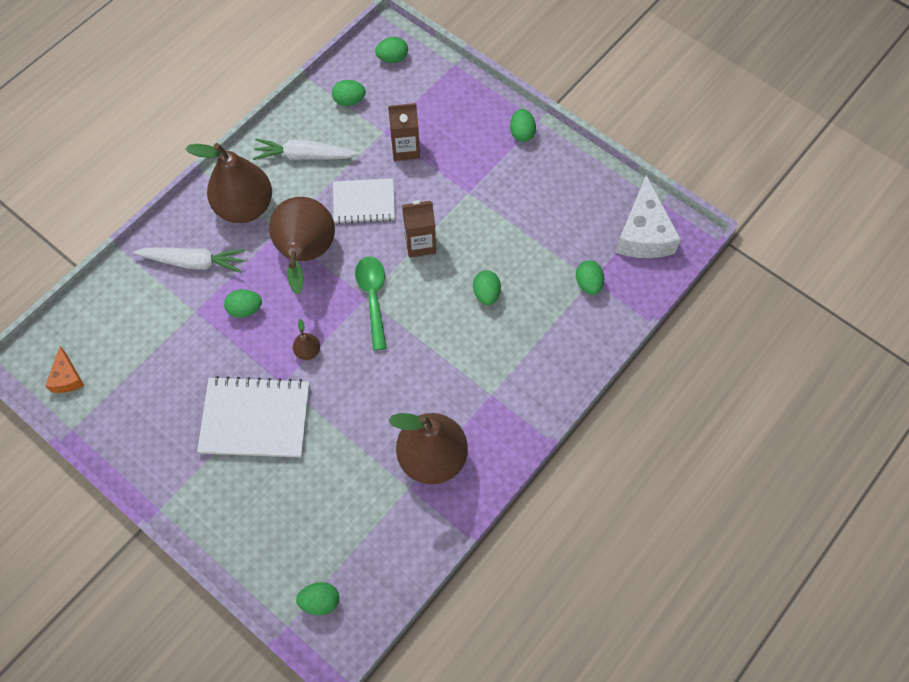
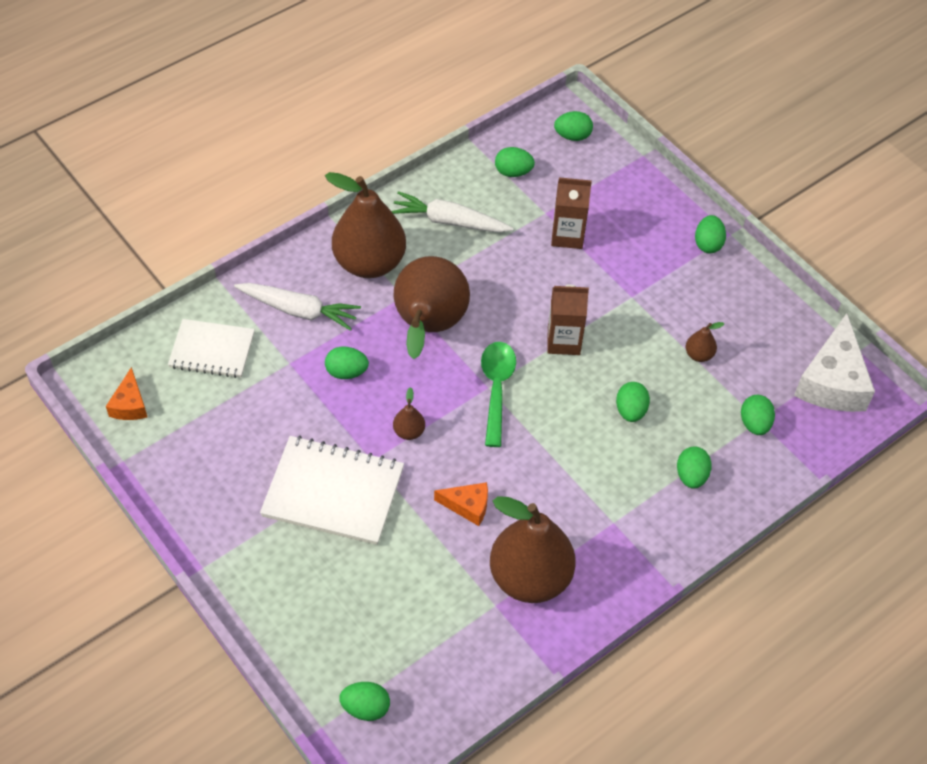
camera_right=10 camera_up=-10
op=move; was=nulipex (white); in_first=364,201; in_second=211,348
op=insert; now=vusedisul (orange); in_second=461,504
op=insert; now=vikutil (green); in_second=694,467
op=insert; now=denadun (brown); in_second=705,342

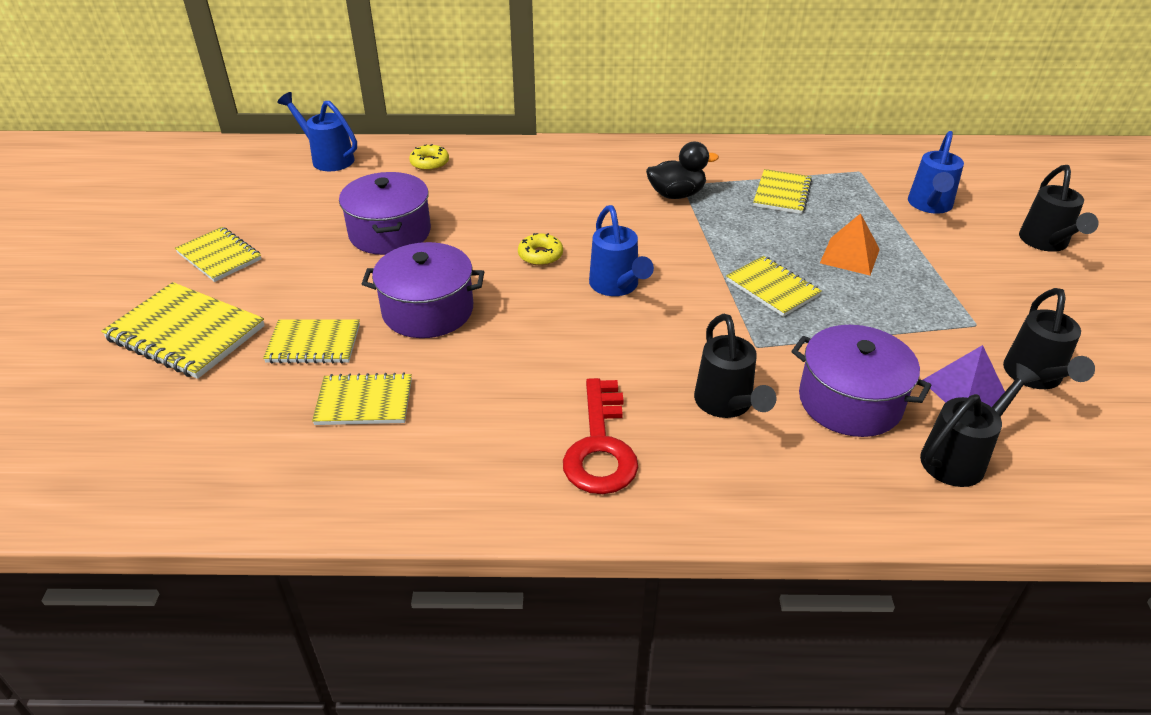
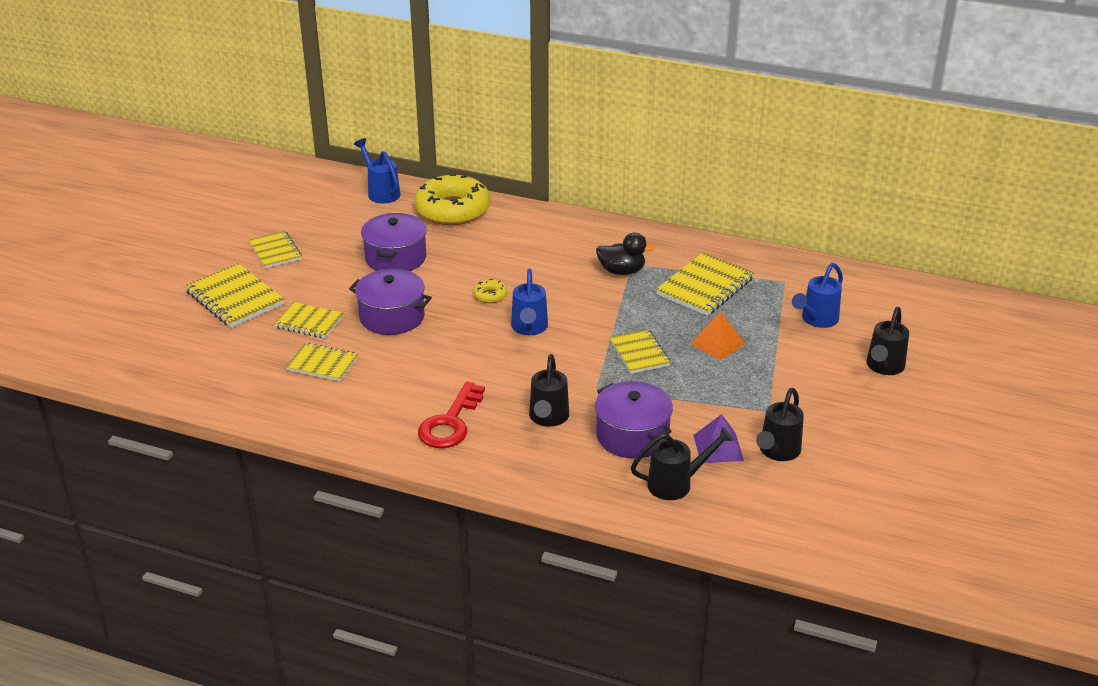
camera_right=20 camera_up=-5
op=resize; was=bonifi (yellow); in_first=429,157; in_second=452,199; ratio=2.42
op=resize; was=nulipex (yellow); in_first=782,191; in_second=705,284; ratio=1.56

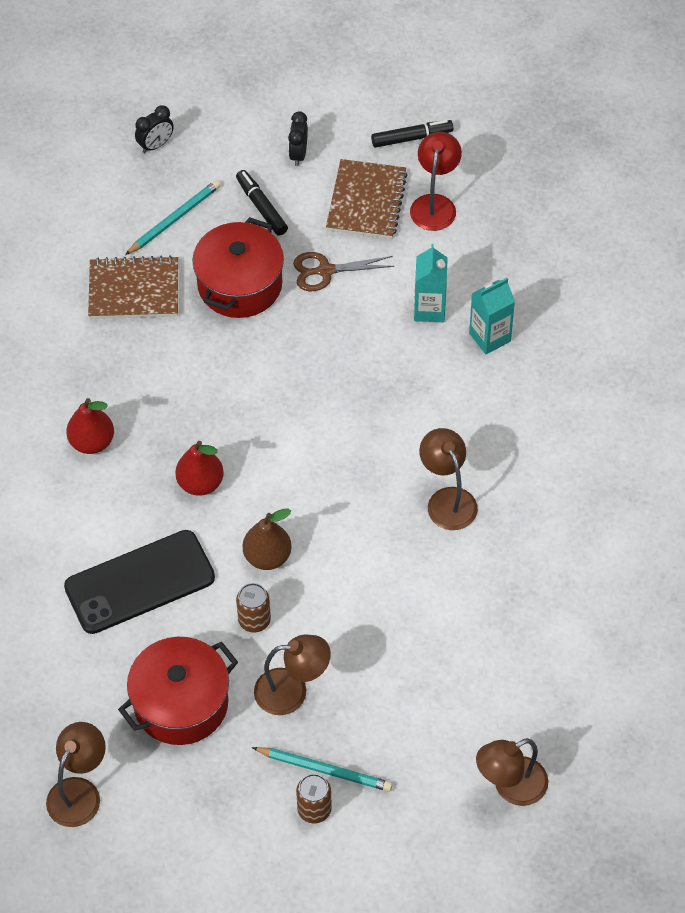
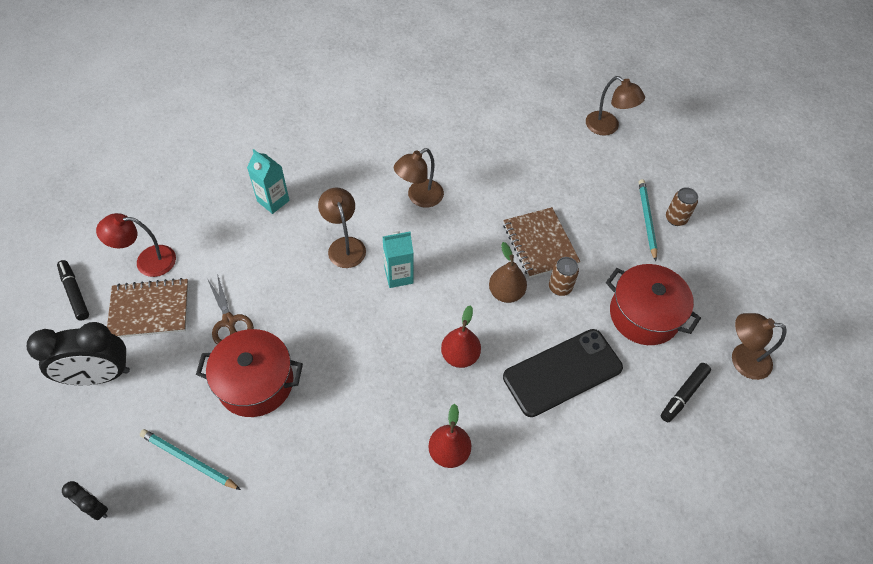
camera_right=-110 camera_up=0
op=resize; was=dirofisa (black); in_first=298,138; in_second=78,353; ratio=2.01
op=move; was=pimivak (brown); in_first=292,675; in_second=342,228
op=move; was=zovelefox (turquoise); in_first=431,283; in_second=398,259
op=move; was=nulipex (brown); in_first=133,287; in_second=541,242
op=rotate; was=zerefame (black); in_first=139,582; in_second=563,373; clockwise=-75
op=move; was=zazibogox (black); in_first=262,203; in_second=686,392

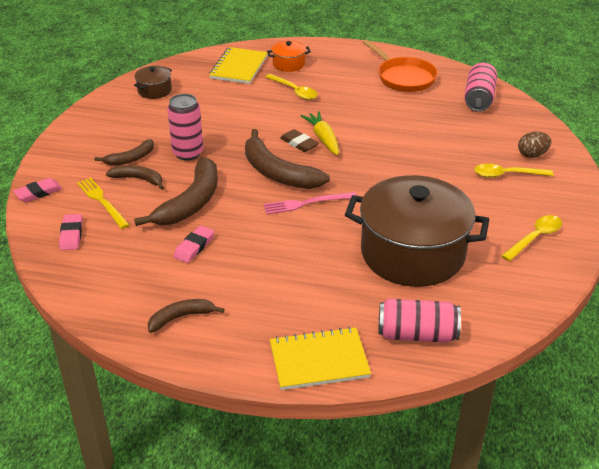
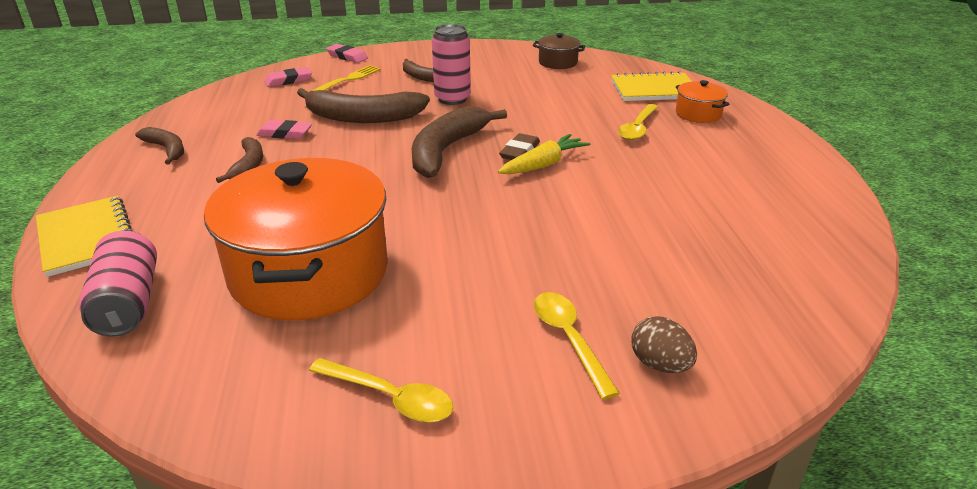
camera_right=70 camera_up=-5
op=recolor; was=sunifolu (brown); now=sunifolu (orange); in_first=417,231; in_second=296,239
op=move; was=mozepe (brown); in_first=135,177; in_second=239,160
op=delete; was=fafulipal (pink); in_first=310,203
op=delete; was=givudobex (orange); in_first=400,65
op=delete; was=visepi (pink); in_first=480,87

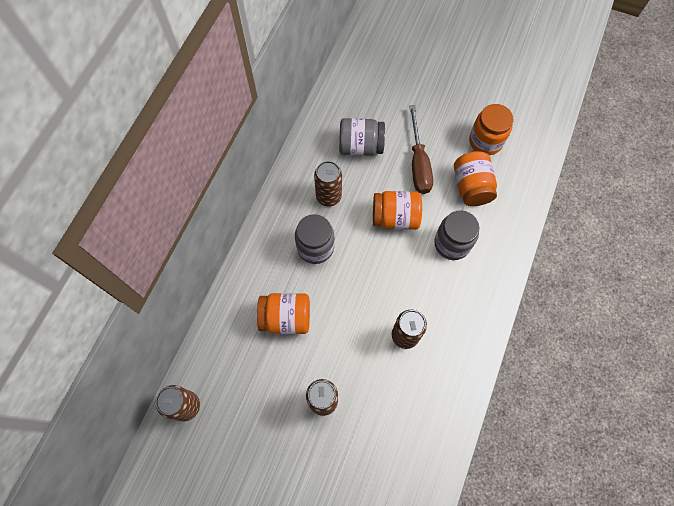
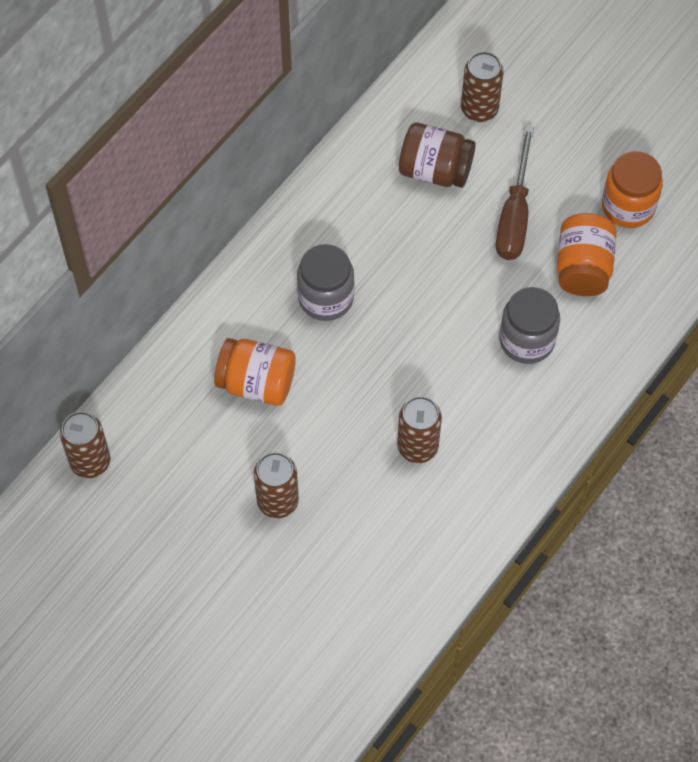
camera_right=15 camera_up=-5
op=recolor; was=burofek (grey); now=burofek (brown); in_first=362,137; in_second=437,155
op=move; was=visepi (brown); in_first=328,184; in_second=482,87
op=delete; was=burofek (orange); in_first=397,210

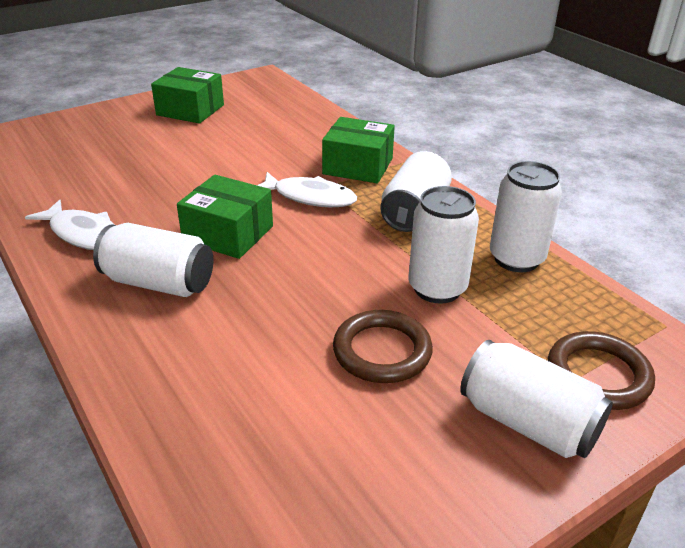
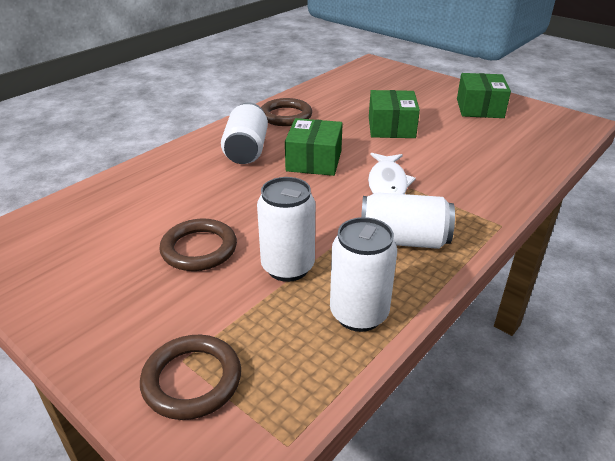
camera_right=75 camera_up=0
op=replace; was=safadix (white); now=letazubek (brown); in_first=70,224; in_second=286,112
op=move; was=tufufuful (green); in_first=358,150; in_second=394,114
op=delete; was=visepi (white); in_first=536,399

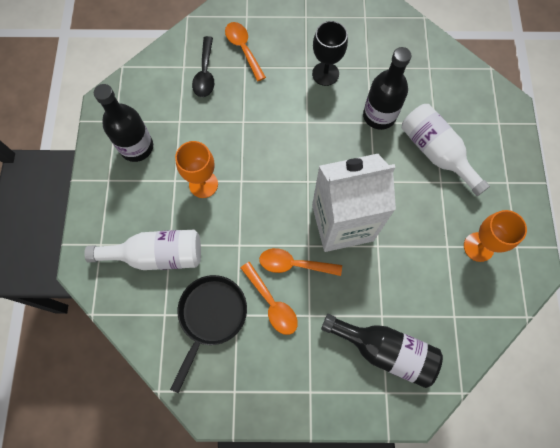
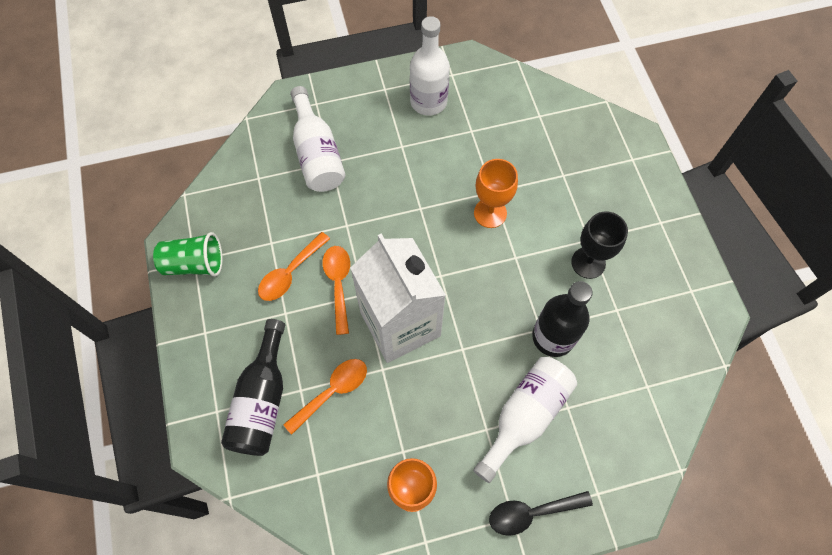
camera_right=75 camera_up=-5
op=insert; now=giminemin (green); in_second=188,254
op=move; was=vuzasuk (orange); in_first=245,51; in_second=325,397
op=recolor; was=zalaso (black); now=zalaso (white); in_first=123,123; in_second=430,66
op=move; was=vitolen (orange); in_first=196,169; in_second=496,193
op=move; was=vuzasuk (black); in_first=203,66; in_second=541,513
op=delete; was=givudobex (black); in_first=208,334

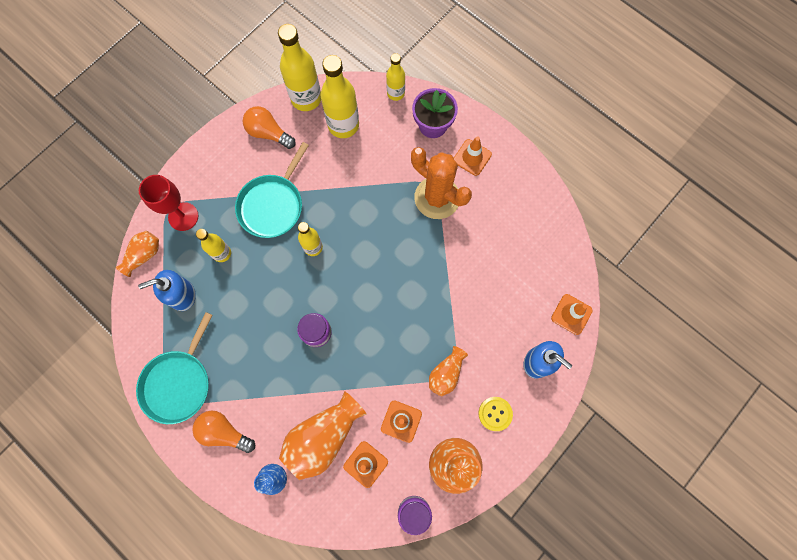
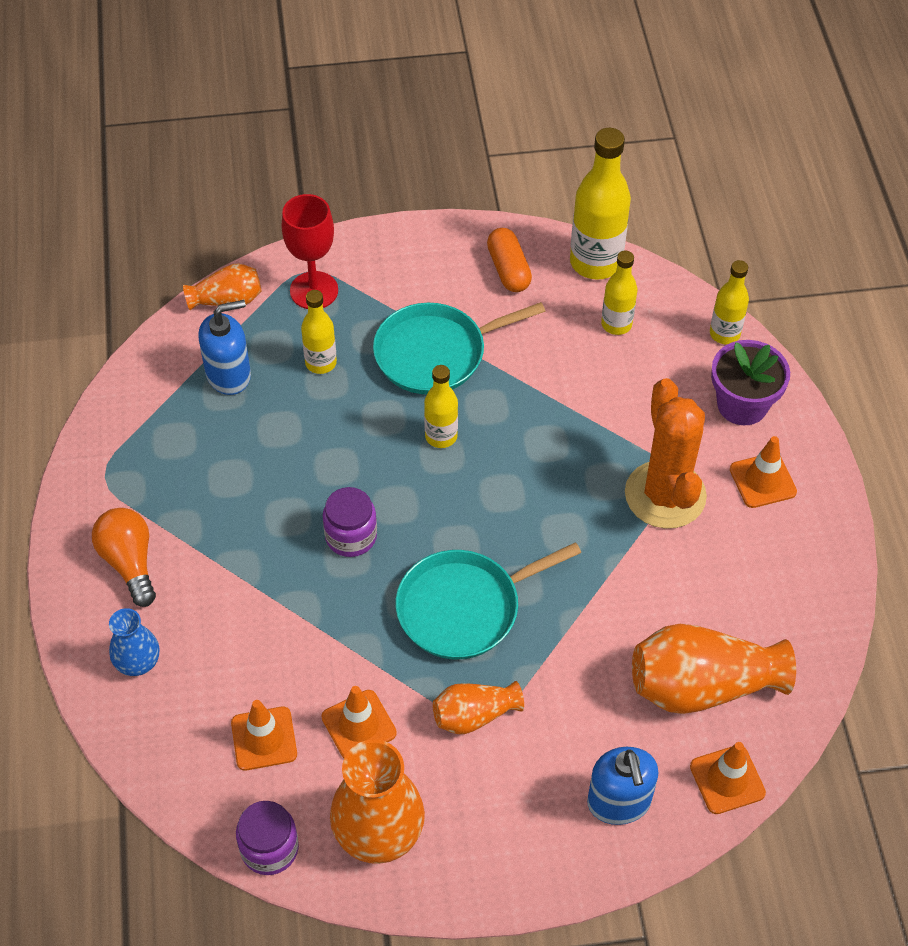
camera_right=40 camera_up=-20
op=rotate; was=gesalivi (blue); in_first=167,290; in_second=224,347; clockwise=135
op=move; was=givudobex (turquoise); in_first=174,368; in_second=488,600
op=replace; was=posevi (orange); now=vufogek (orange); in_first=269,127; in_second=509,260
op=resize; was=zalaso (yellow); in_first=340,96; in_second=619,293; ratio=0.58
op=move; was=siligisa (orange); in_first=323,435; in_second=714,669
op=delete; was=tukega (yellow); in_first=496,414

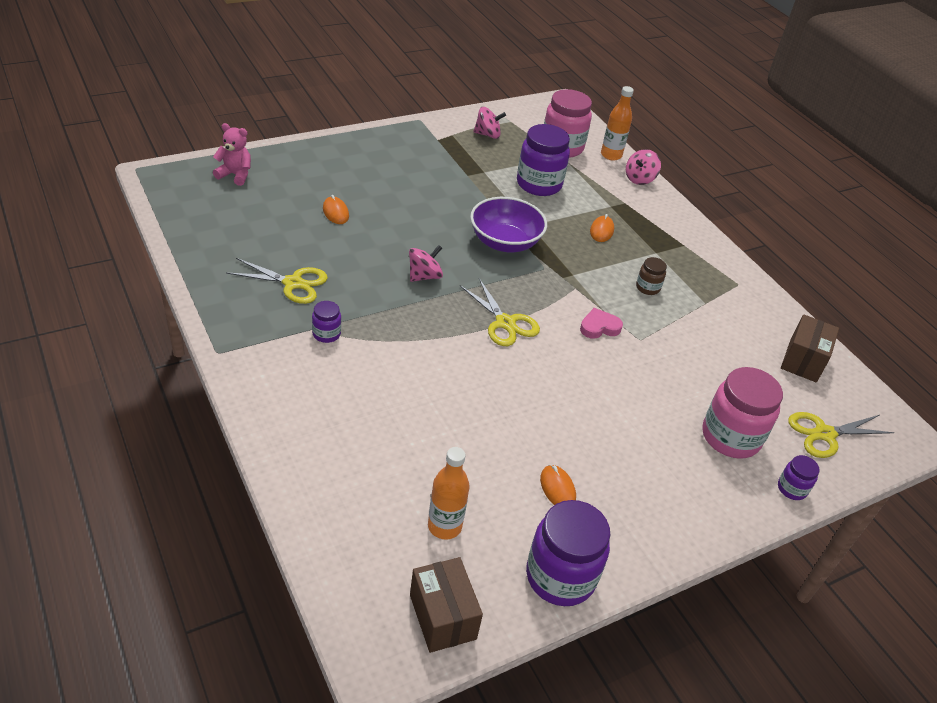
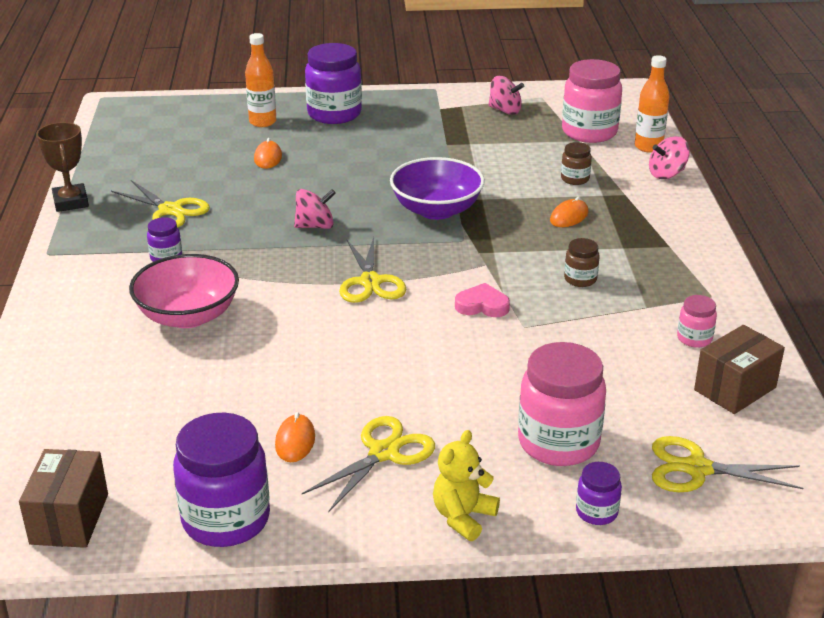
camera_right=30 camera_up=-10
op=insert; now=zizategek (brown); in_second=62,167
op=insert; now=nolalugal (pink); in_second=184,291
op=move; was=zalaso (orange); in_first=448,493; in_second=260,80
op=insert; now=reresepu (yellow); in_second=368,464
op=move; was=burofek (purple); in_first=543,160; in_second=333,83
op=insert; now=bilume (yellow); in_second=466,485
op=insert; now=burofek (brown); in_second=576,163
op=insert; now=burofek (pink); in_second=697,321
op=delete; was=bilume (pink); in_first=232,154

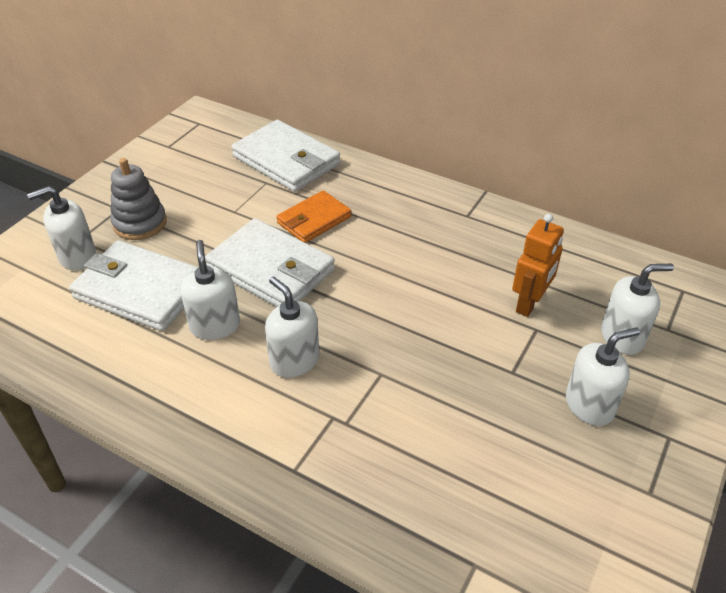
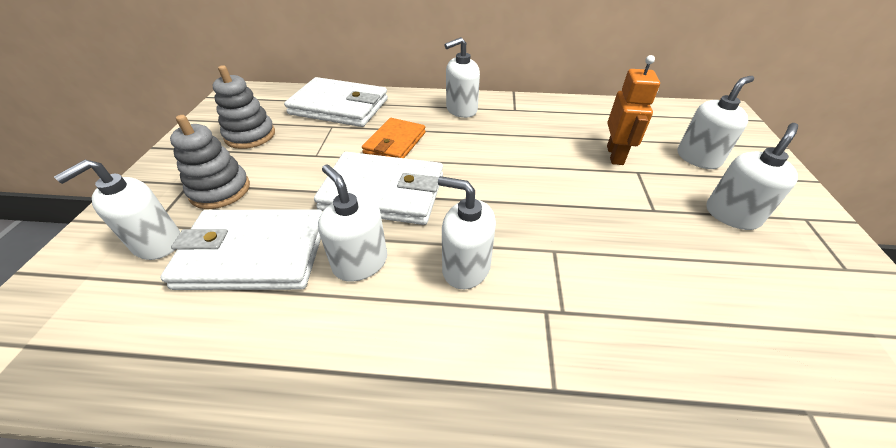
camera_right=-25 camera_up=0
op=insert; now=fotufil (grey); in_second=243,107
op=insert; now=gesalivi (white); in_second=462,77

